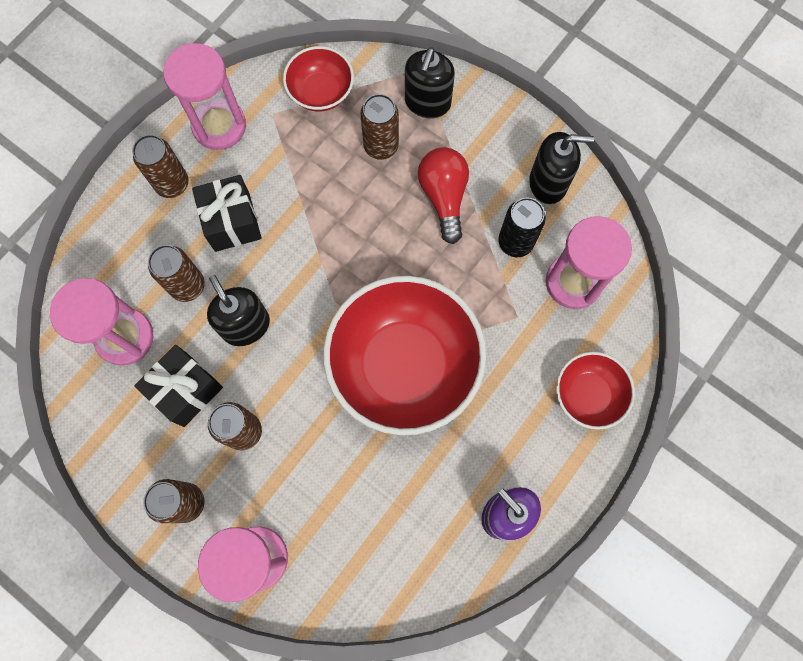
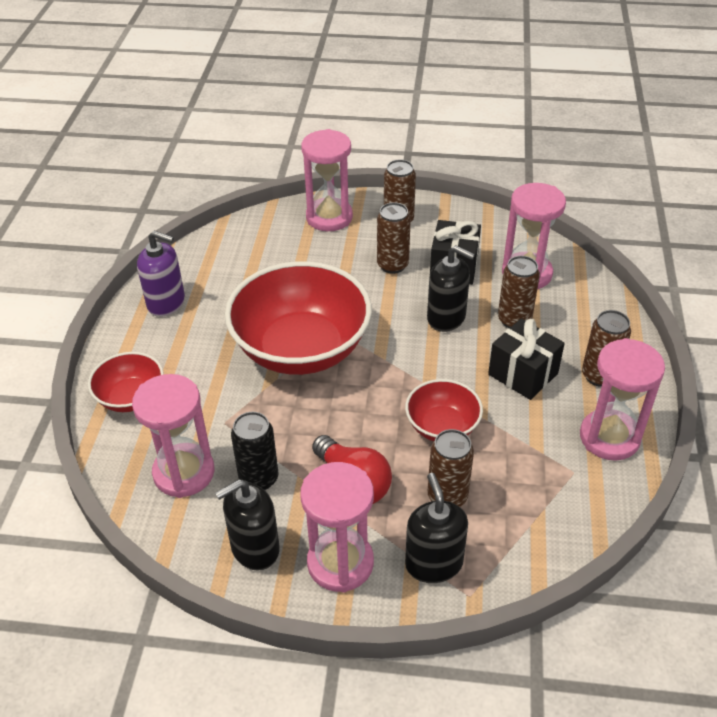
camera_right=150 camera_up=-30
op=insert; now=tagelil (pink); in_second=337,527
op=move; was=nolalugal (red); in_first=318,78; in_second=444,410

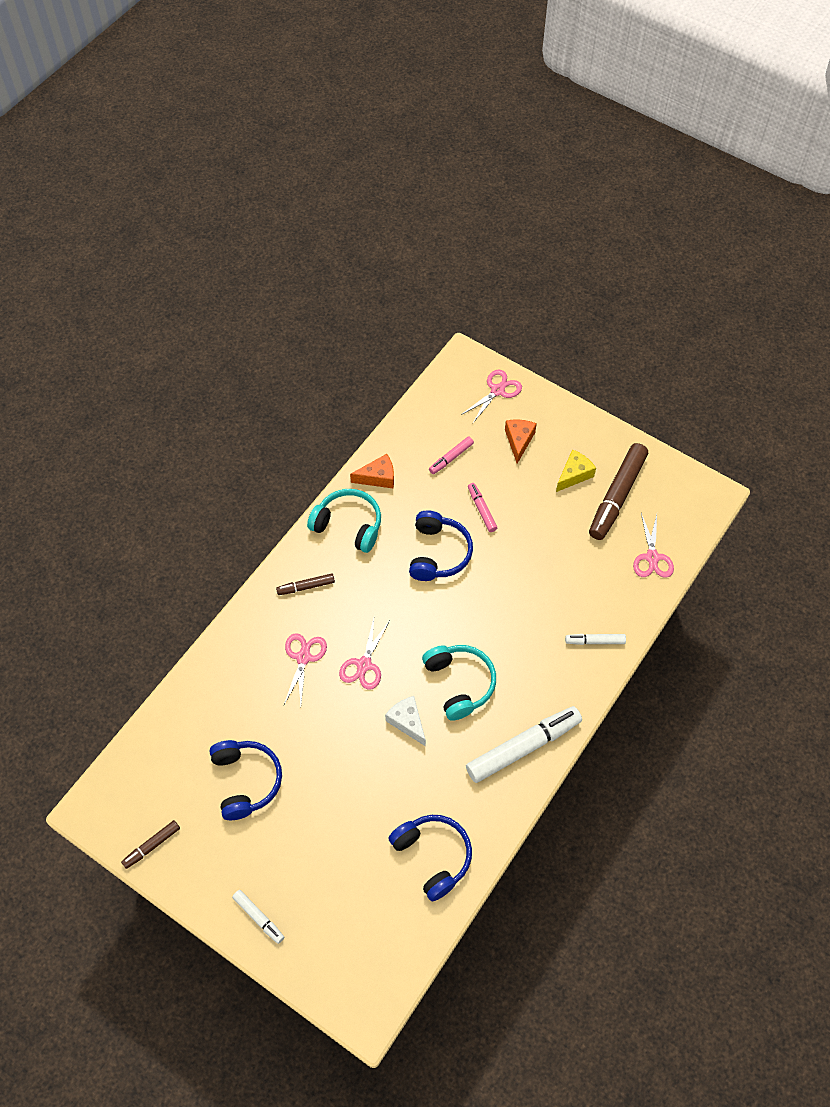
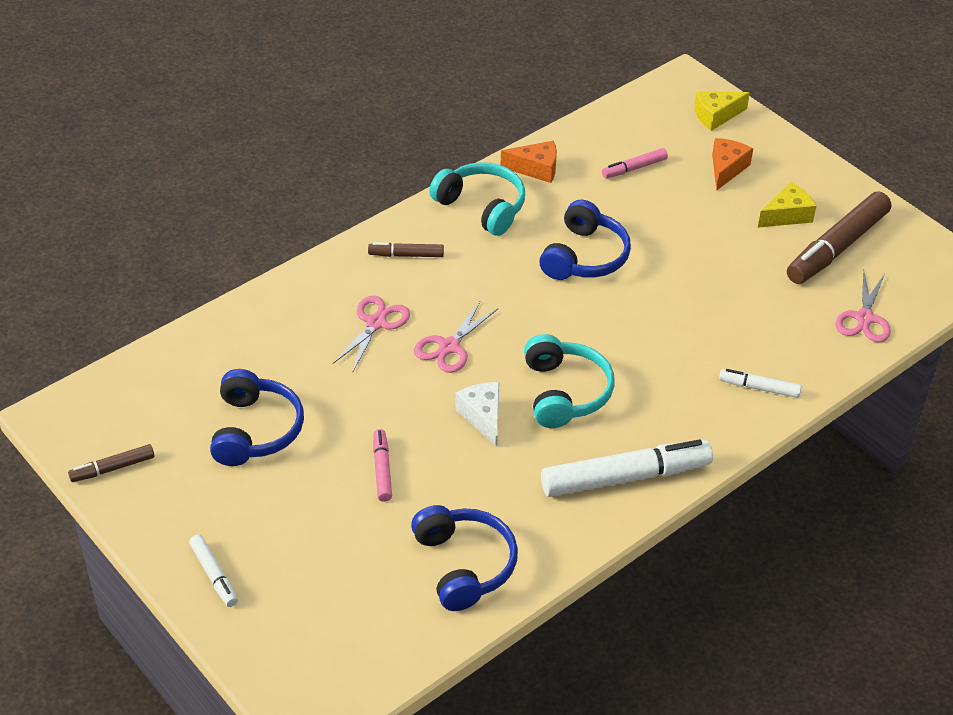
camera_right=15 camera_up=-15
op=move; was=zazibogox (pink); in_first=482,507; in_second=382,465
op=replace; was=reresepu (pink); now=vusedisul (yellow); in_first=491,396; in_second=722,111

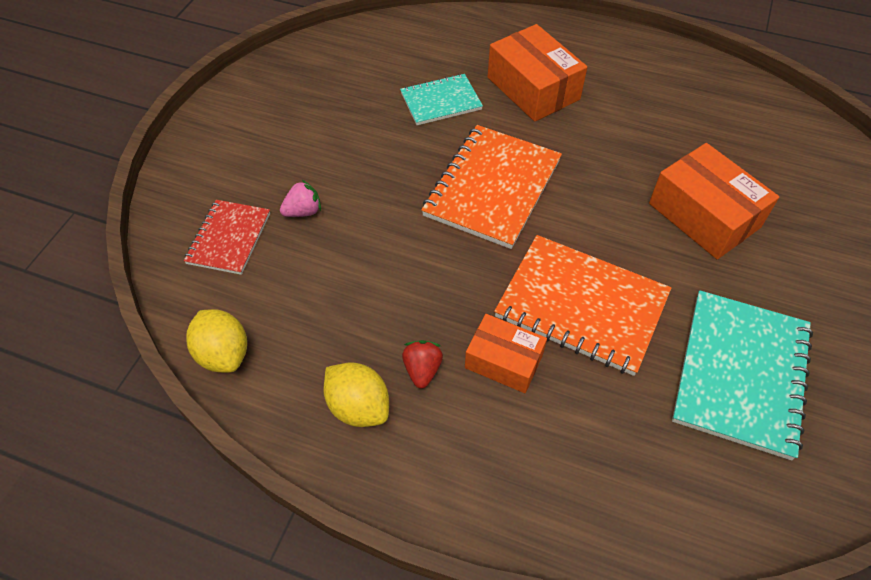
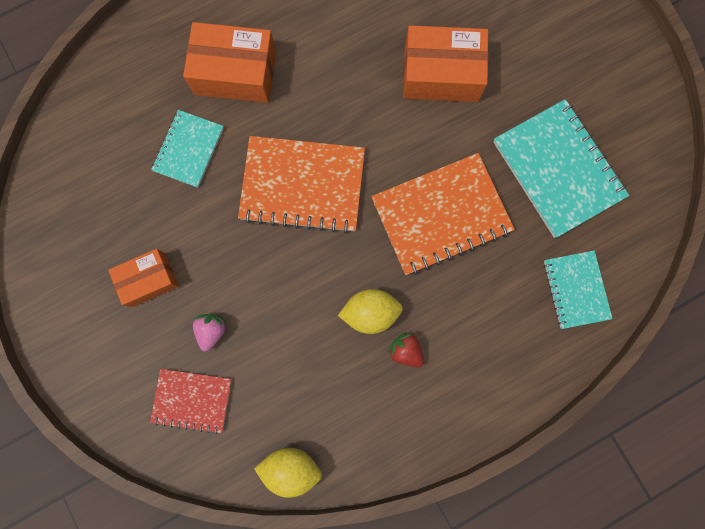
camera_right=-50 camera_up=25
op=move; was=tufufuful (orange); in_first=506,353; in_second=143,278
op=rotate; was=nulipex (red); in_first=227,237; in_second=191,401; clockwise=-45
op=rotate; was=nulipex (orange); in_first=491,187; in_second=301,185; clockwise=-60
op=move; was=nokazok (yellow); in_first=356,395; in_second=370,311
op=insert; now=nulipex (turquoise); in_second=578,290

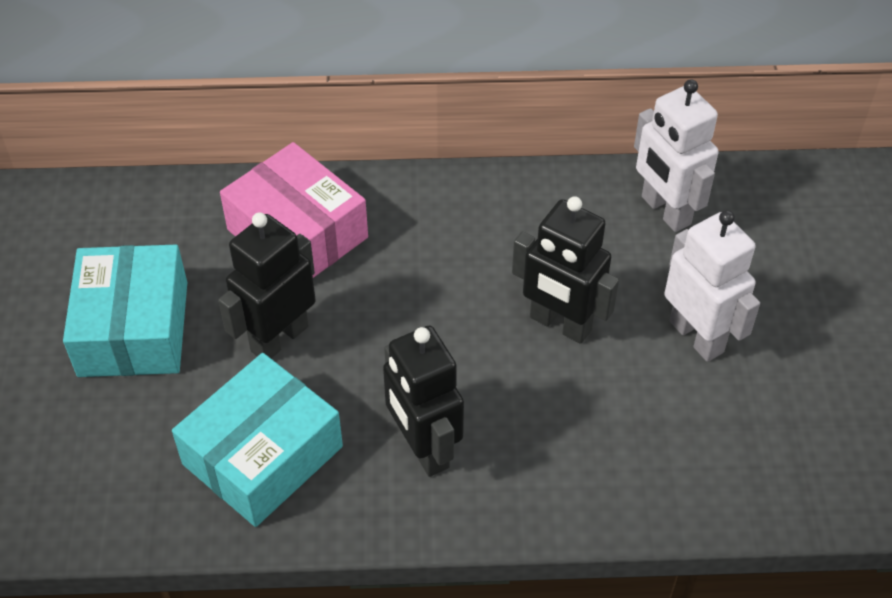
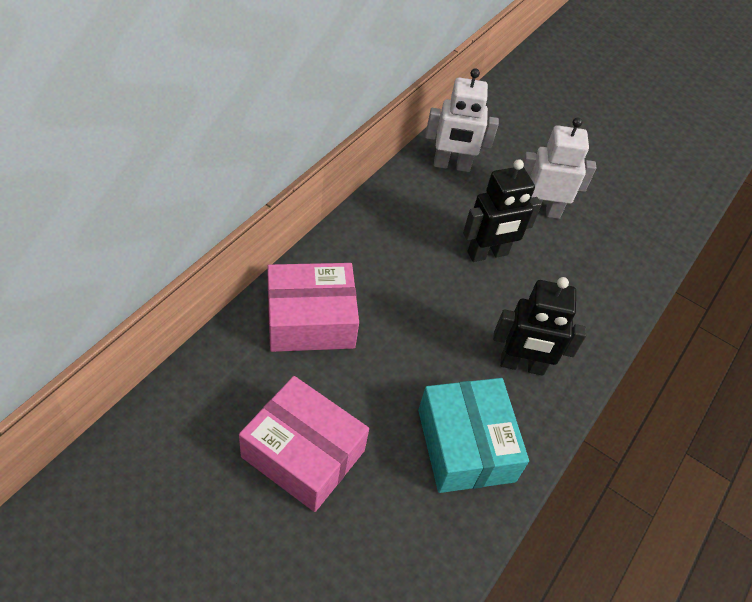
camera_right=-60 camera_up=0
op=recolor; was=tufufuful (turquoise); now=tufufuful (pink); in_first=125,311; in_second=304,444
op=delete; was=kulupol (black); in_first=267,285

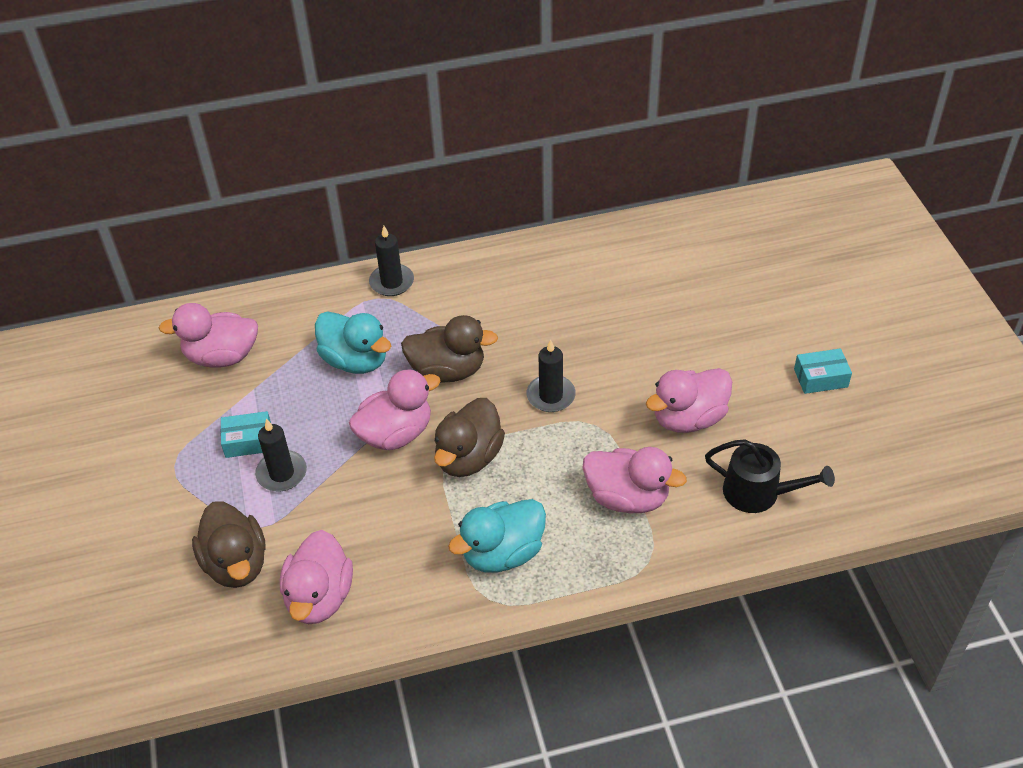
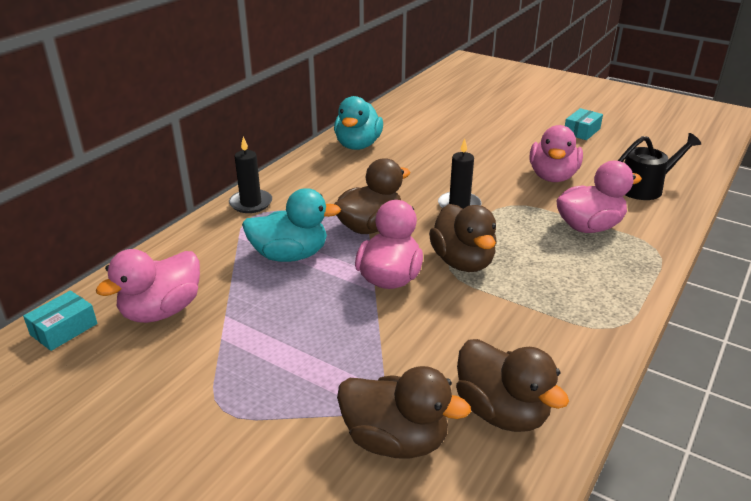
camera_right=-45 camera_up=-15
op=move; was=tufufuful (turquoise); in_first=246,434; in_second=60,320
op=move; was=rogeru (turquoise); in_first=497,536; in_second=358,123
op=recolor; was=rogeru (pink); now=rogeru (brown); in_first=316,577; in_second=512,385
op=delete; was=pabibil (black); in_first=281,455

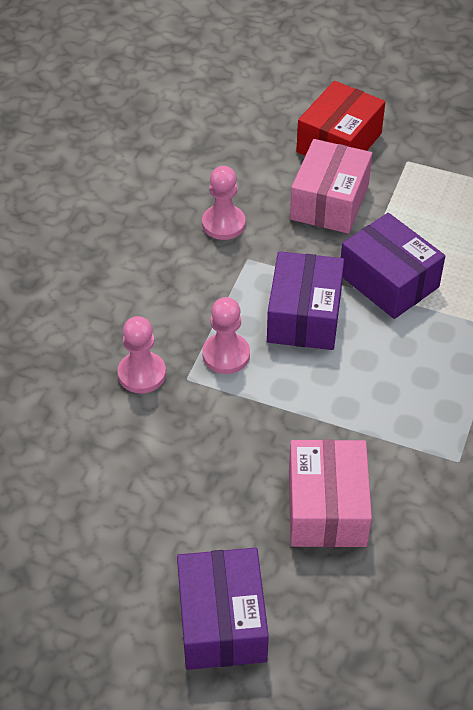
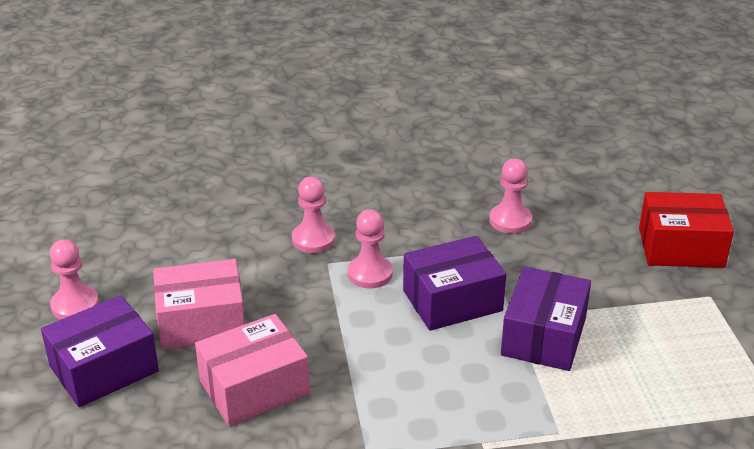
camera_right=60 camera_up=-15
op=insert; now=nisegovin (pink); in_second=74,279
op=move; was=tufufuful (pink); in_first=331,186; in_second=199,304

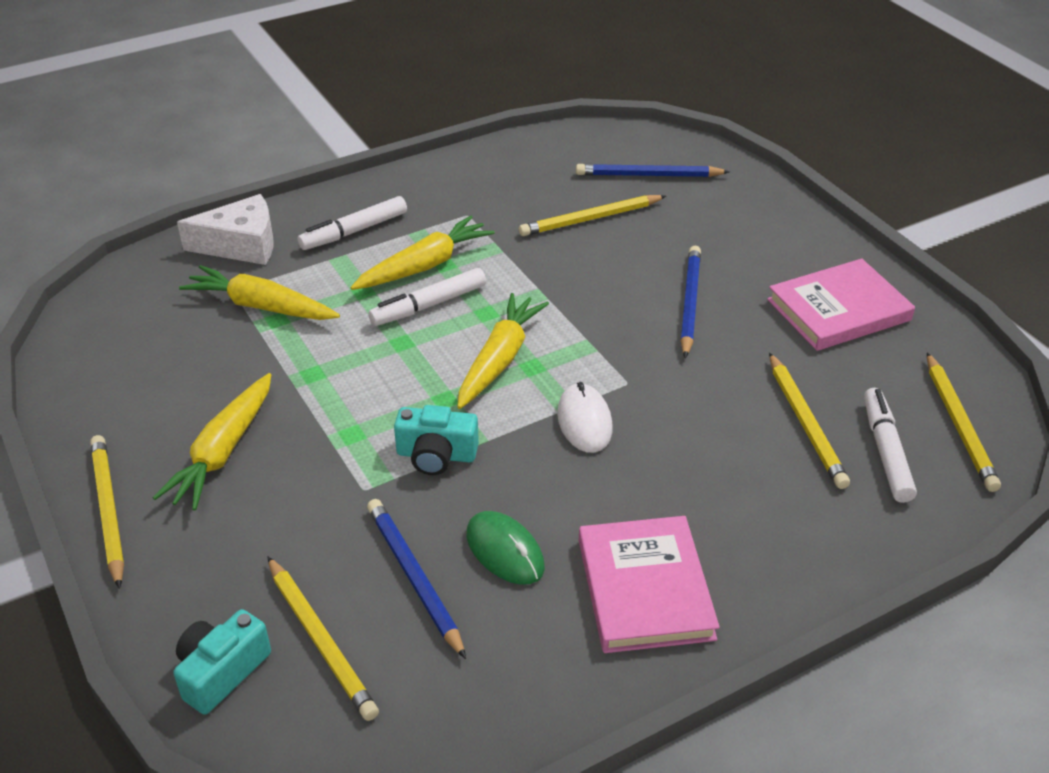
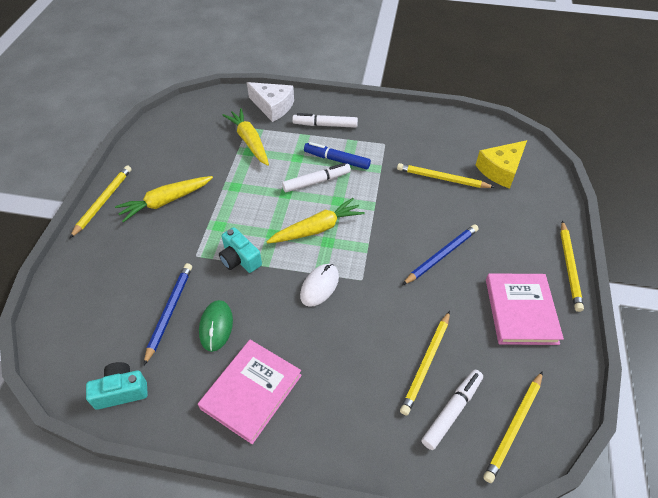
camera_right=40 camera_up=10
op=move; was=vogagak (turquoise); in_first=222,662; in_second=117,386
op=rotate; was=zazibogox (white); in_first=427,297; in_second=316,177; clockwise=150
op=replace; was=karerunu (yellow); now=zazibogox (blue); in_first=423,253; in_second=337,155
op=replace; was=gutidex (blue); now=vusedisul (yellow); in_first=653,170; in_second=501,164
op=rotate; was=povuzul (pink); in_first=841,305; in_second=525,309; clockwise=75
op=move; was=gutidex (yellow); in_first=323,638; in_second=572,266

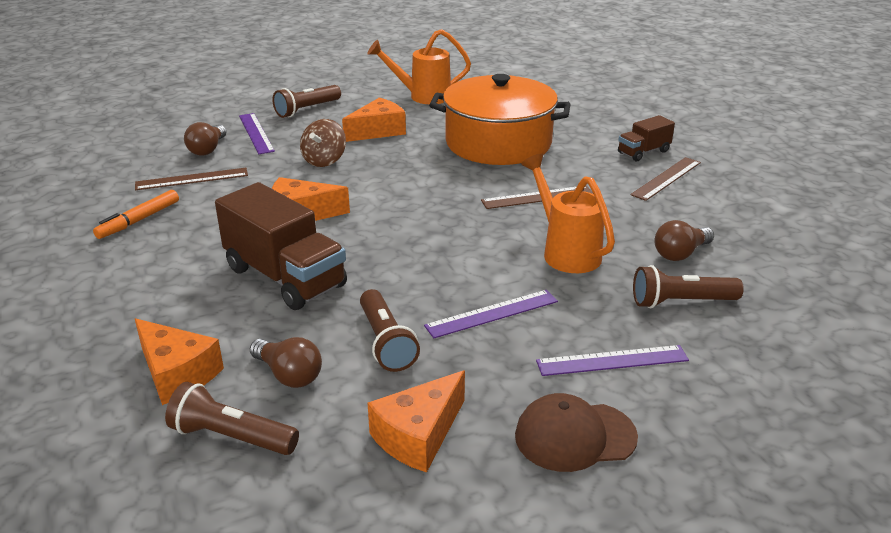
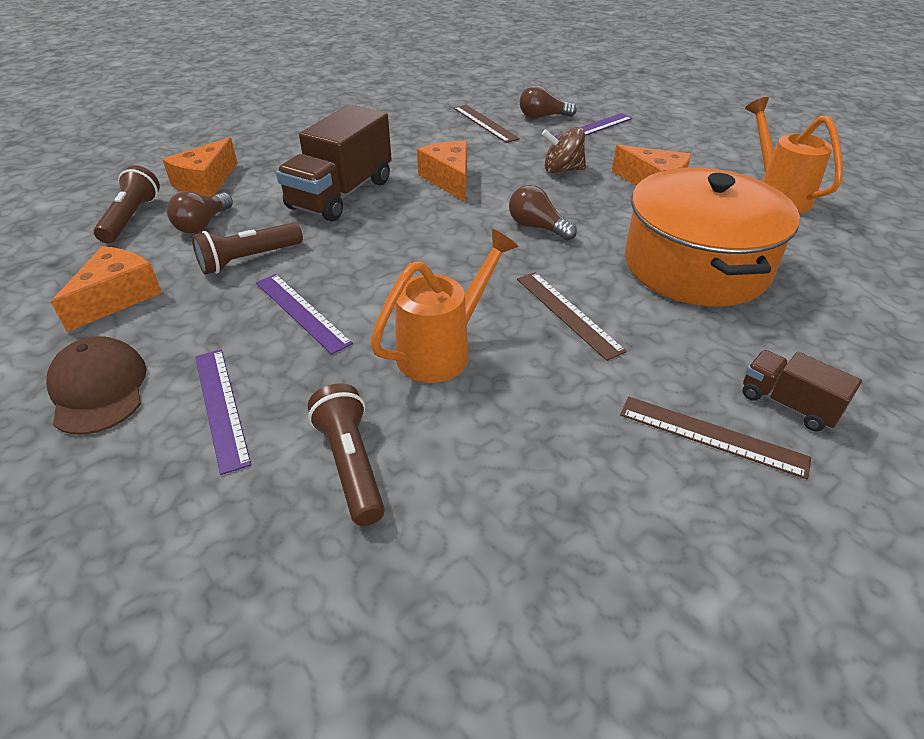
camera_right=75 camera_up=10
op=rotate; was=vusedisul (orange); in_first=416,421; in_second=106,289; clockwise=90
op=move; was=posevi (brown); in_first=684,240; in_second=543,213
op=delete; was=zazibogox (orange); in_first=136,214
op=delete; was=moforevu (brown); in_first=306,101

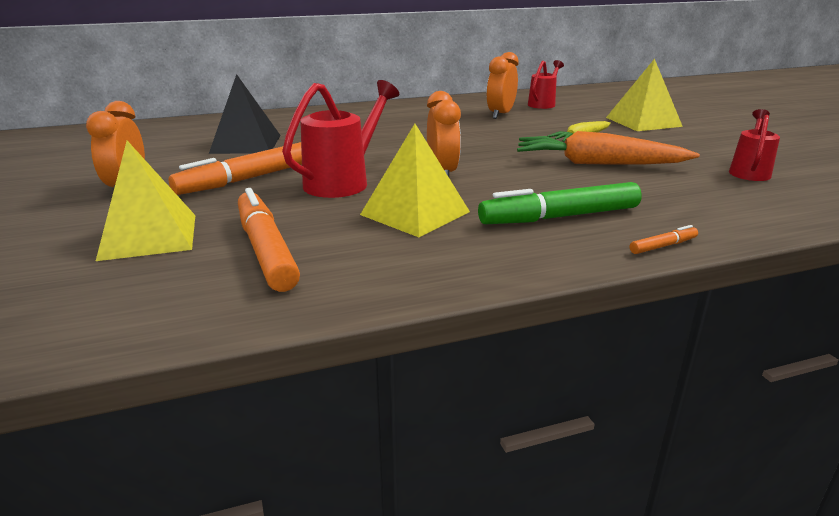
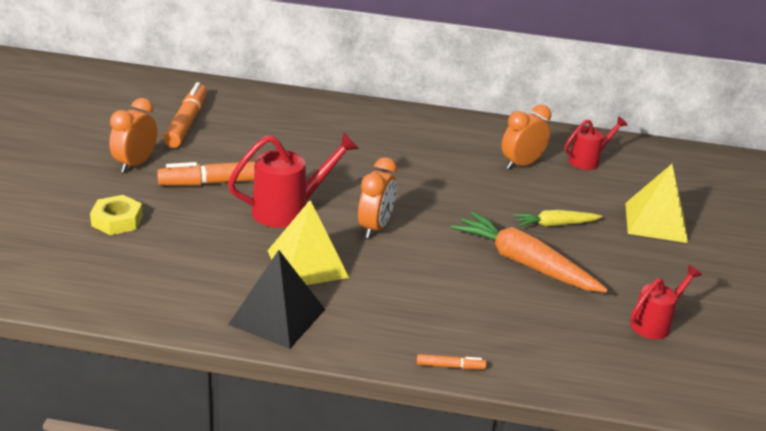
camera_right=25 camera_up=5
op=replace; was=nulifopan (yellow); now=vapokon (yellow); in_first=145,201; in_second=116,215
op=move; was=zazibogox (orange); in_first=269,240; in_second=185,115
op=move; was=nulifopan (black); in_first=245,114; in_second=276,299
op=delete; was=zazibogox (green); in_first=560,203

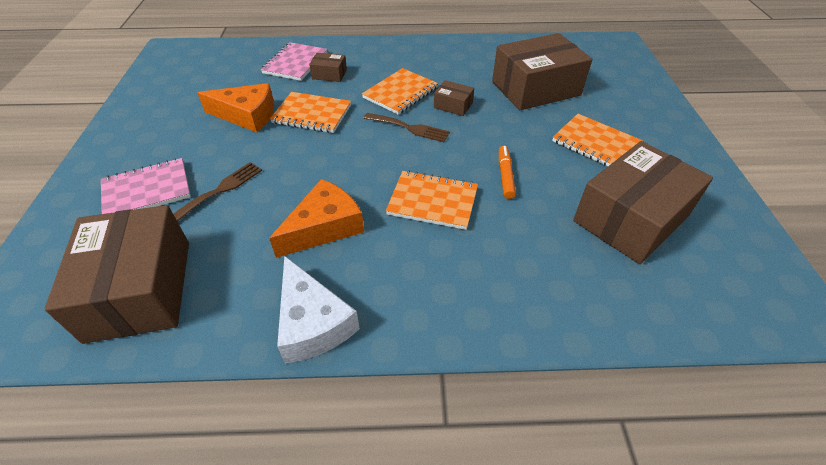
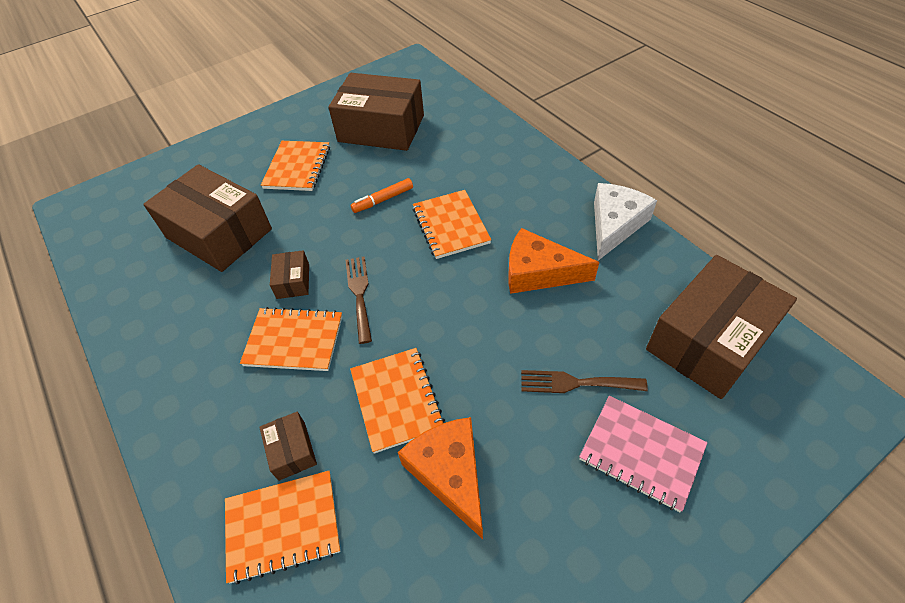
camera_right=-120 camera_up=5
op=recolor; was=nulipex (pink); now=nulipex (orange); in_first=294,61; in_second=283,528

